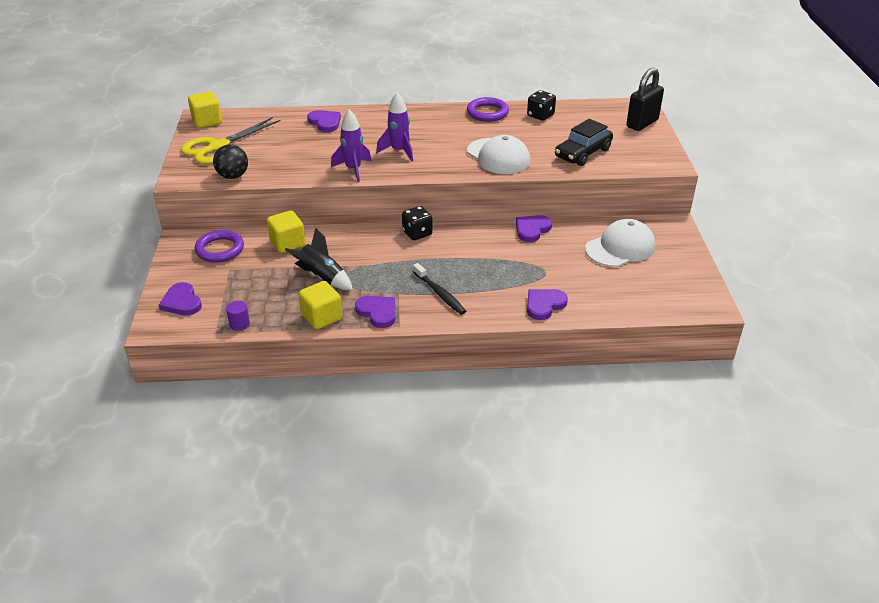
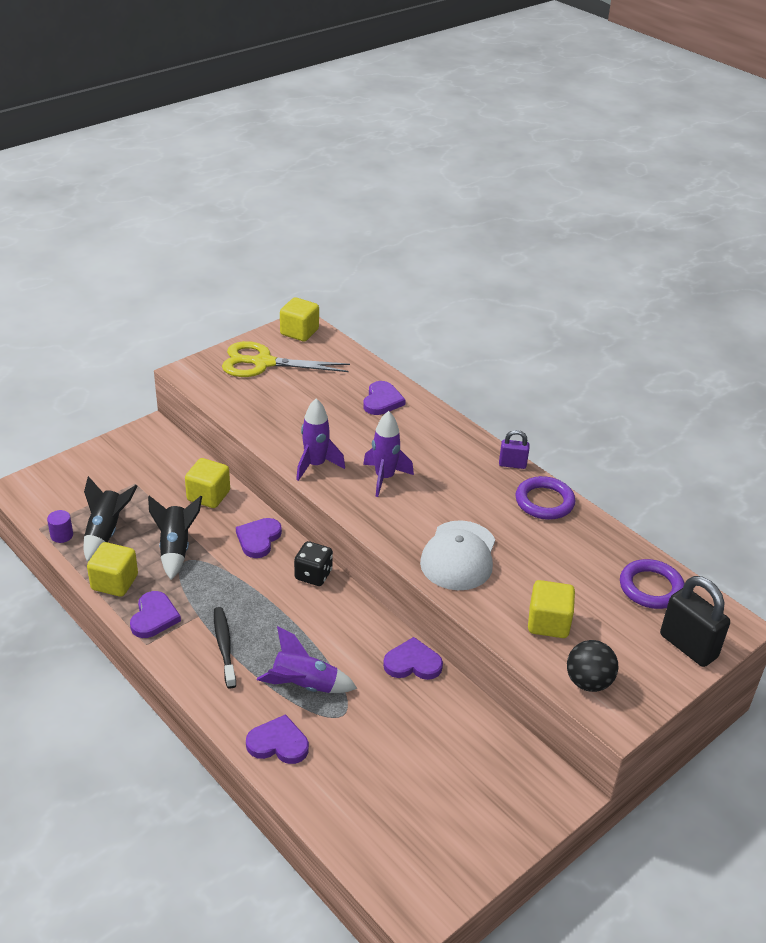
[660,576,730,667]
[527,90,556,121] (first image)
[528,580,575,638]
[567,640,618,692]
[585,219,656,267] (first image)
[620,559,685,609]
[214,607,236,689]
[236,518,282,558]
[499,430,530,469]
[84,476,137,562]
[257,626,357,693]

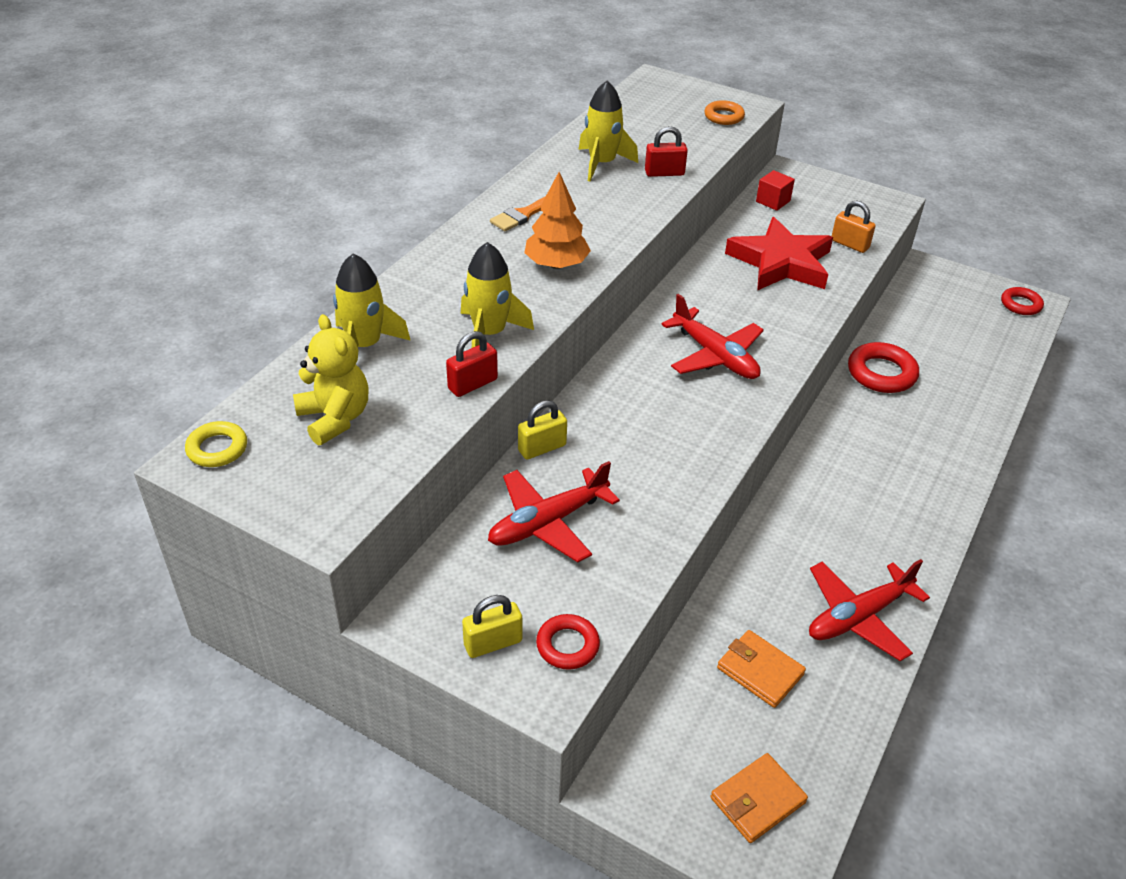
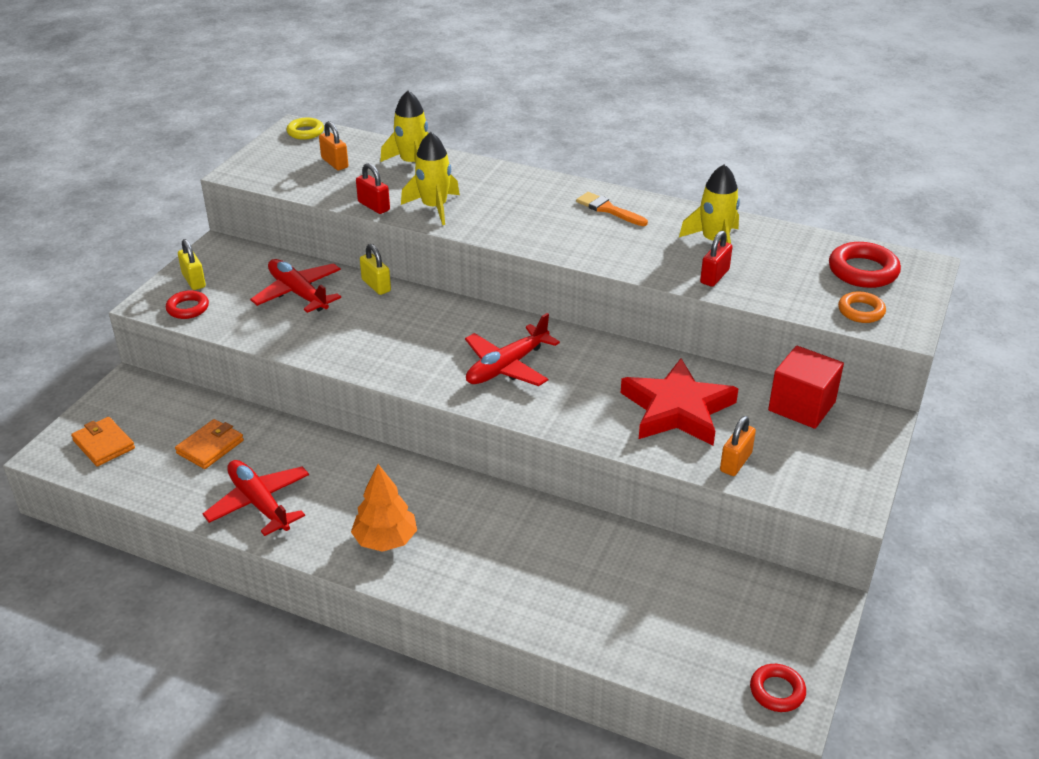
[700,231,732,287]
[768,345,844,429]
[351,464,417,552]
[319,121,348,170]
[829,242,901,288]

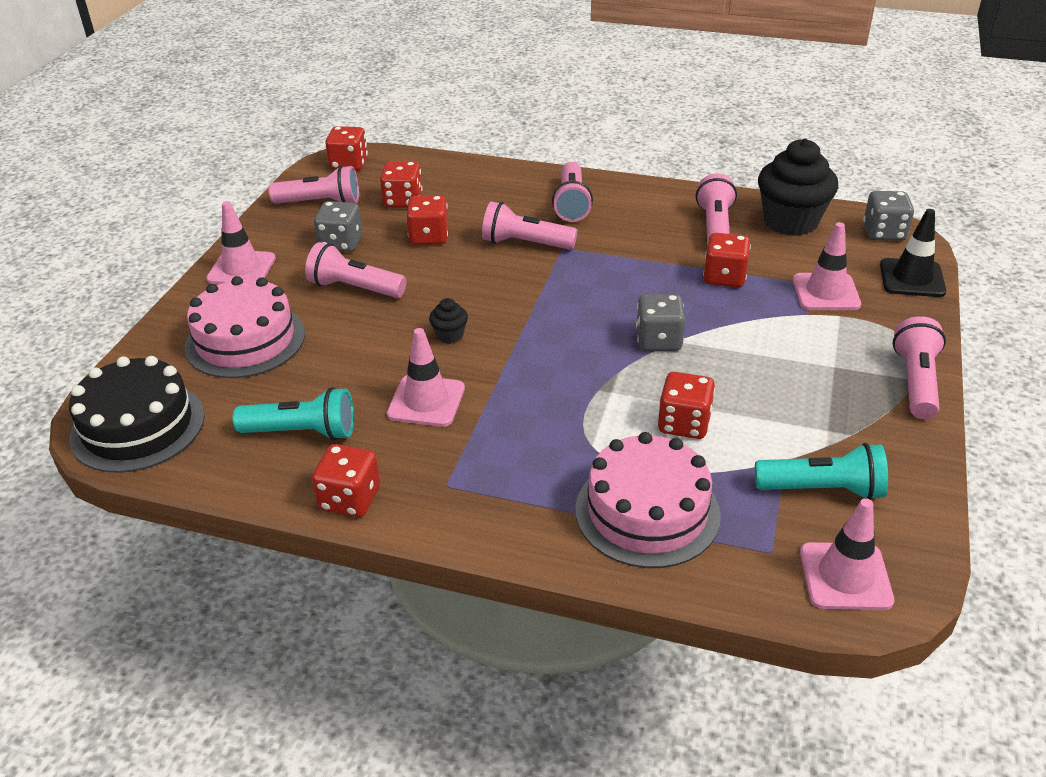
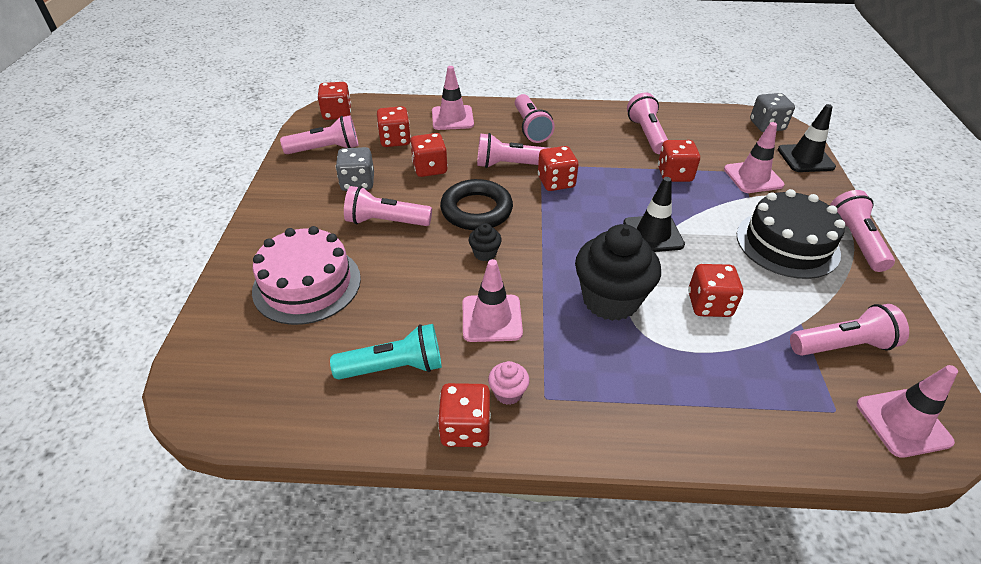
[575,224,661,321]
[432,66,474,130]
[623,177,685,252]
[737,189,845,279]
[575,432,721,568] (first image)
[790,304,909,356]
[538,146,579,191]
[440,179,513,230]
[488,361,530,405]

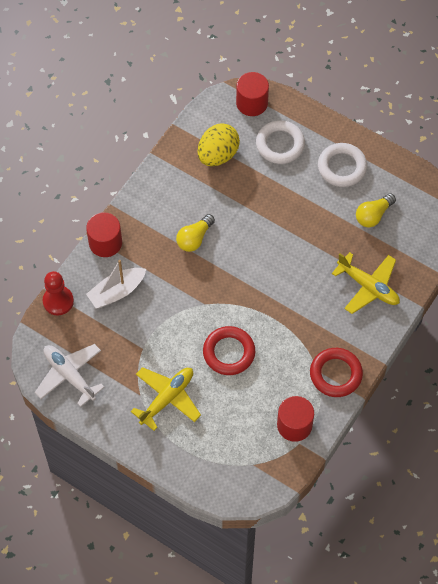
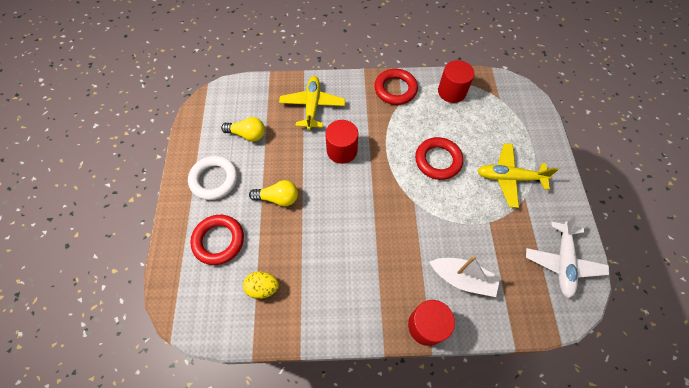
[325,120,358,164]
[190,215,244,265]
[243,272,279,299]
[249,180,298,206]
[43,271,74,315] (first image)

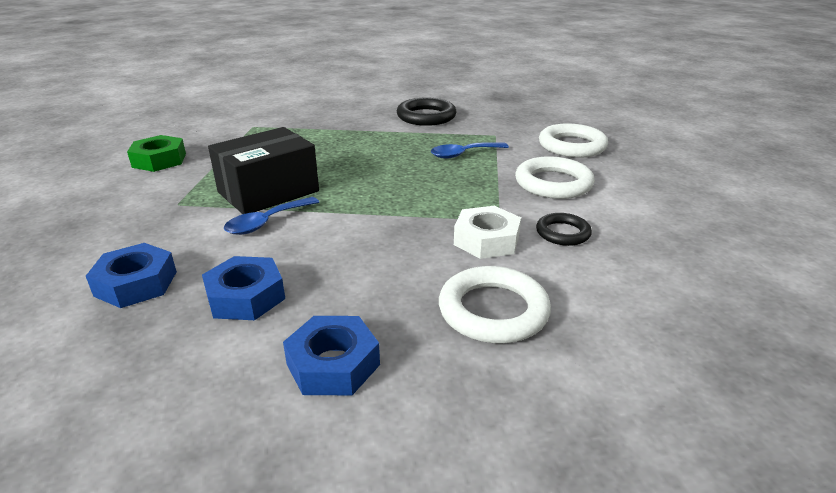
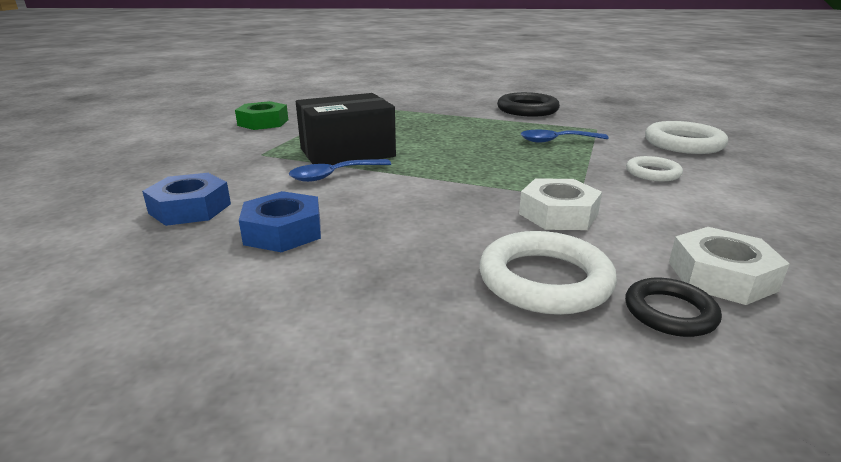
[626,156,683,181]
[625,278,722,337]
[283,316,380,395] (first image)
[669,227,789,305]

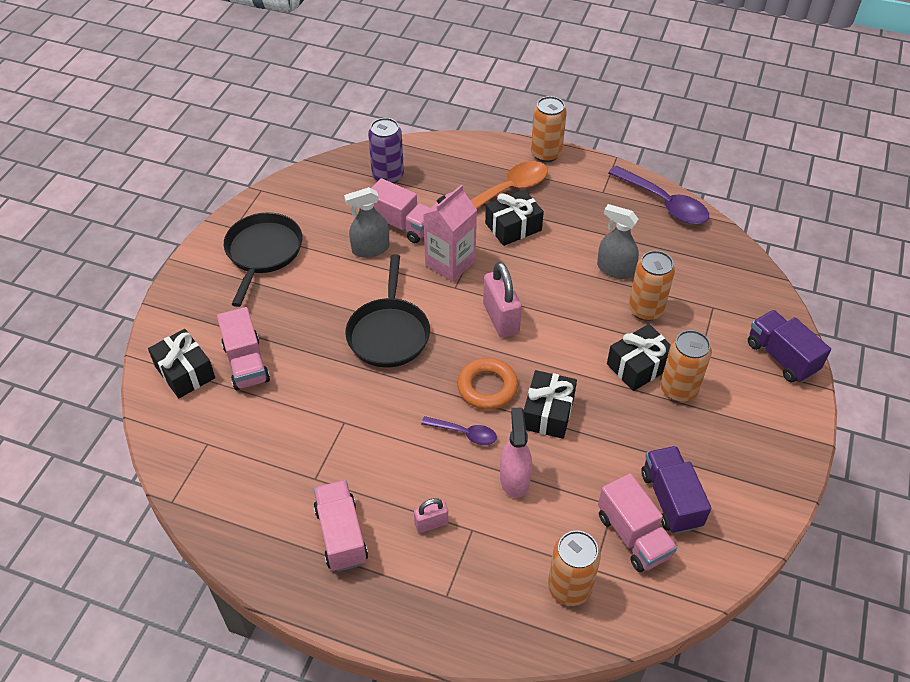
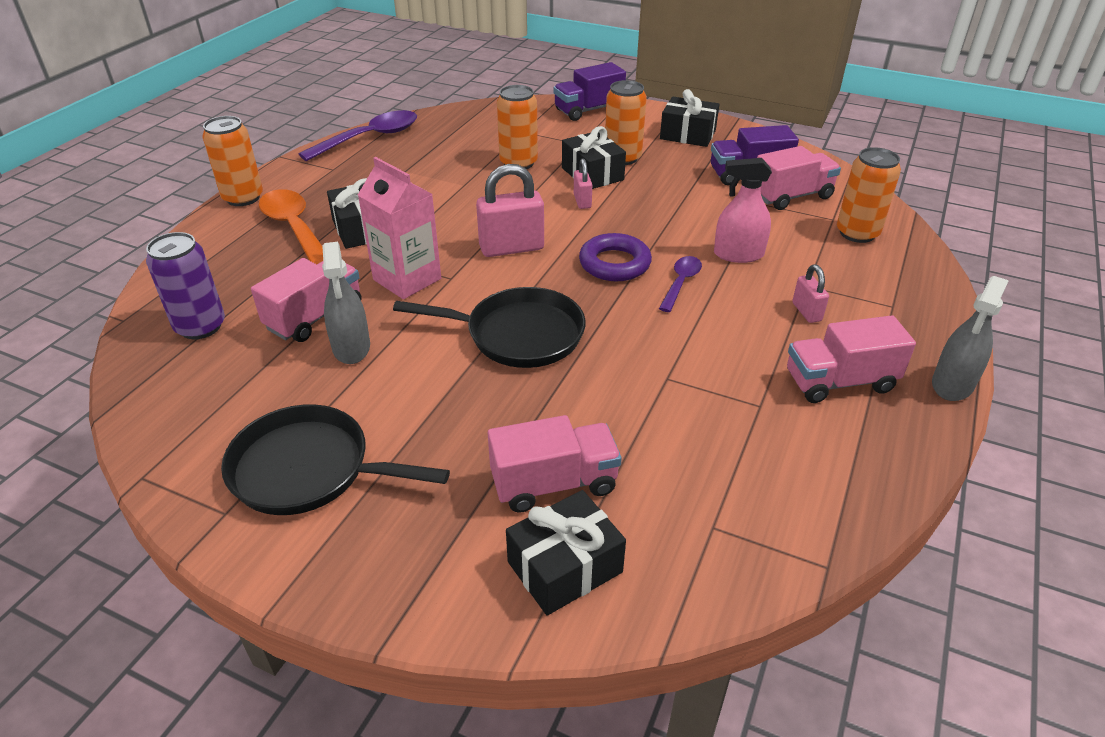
[932,276,1009,401]
[579,233,652,281]
[660,89,719,147]
[574,158,592,209]

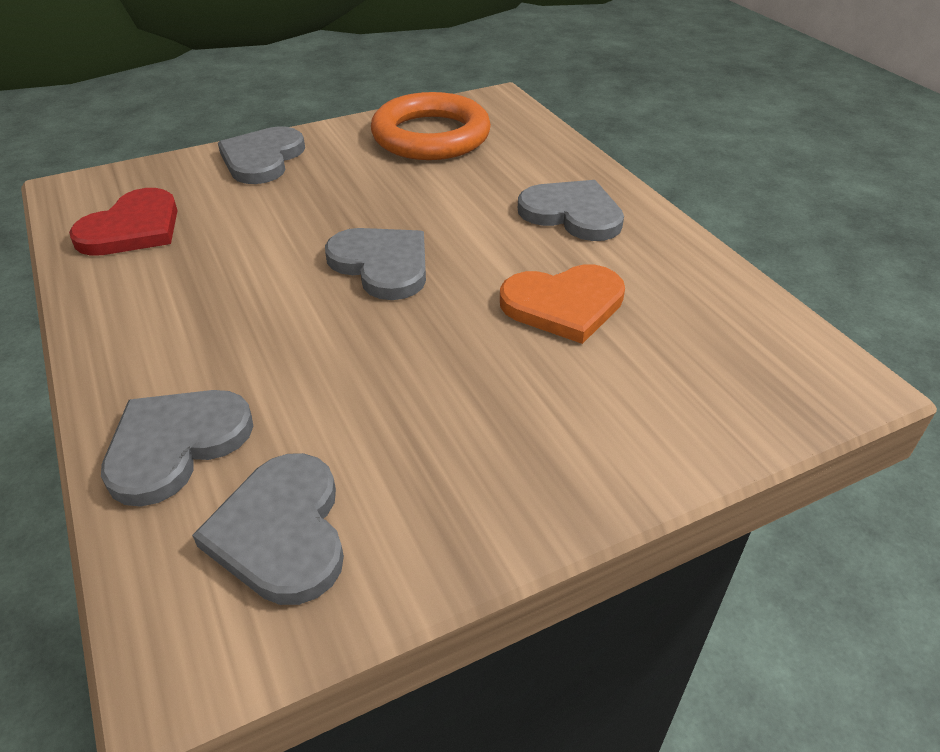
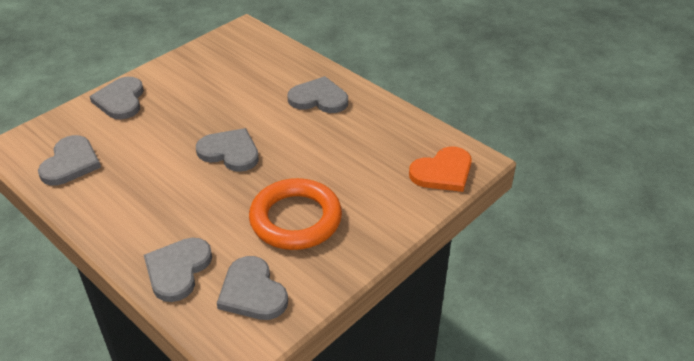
[249,178,342,250]
[38,135,101,185]
[409,146,472,192]

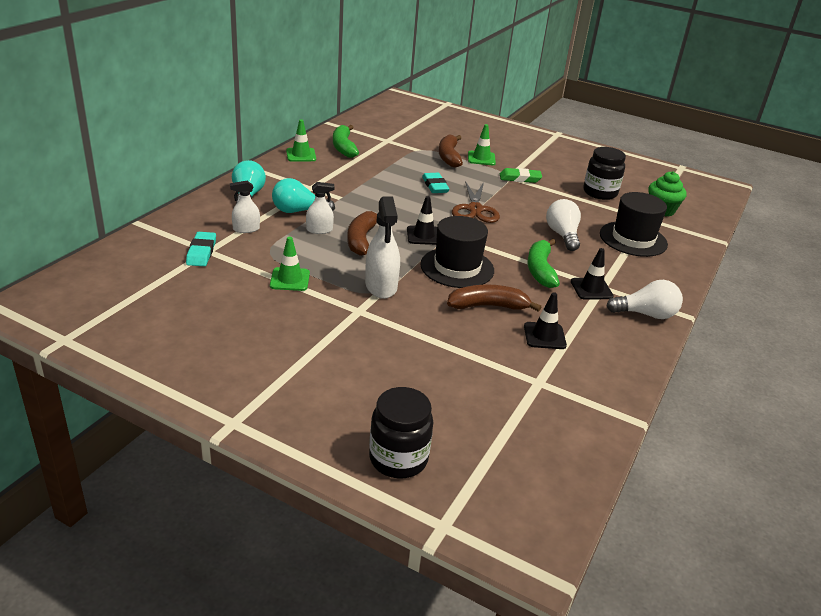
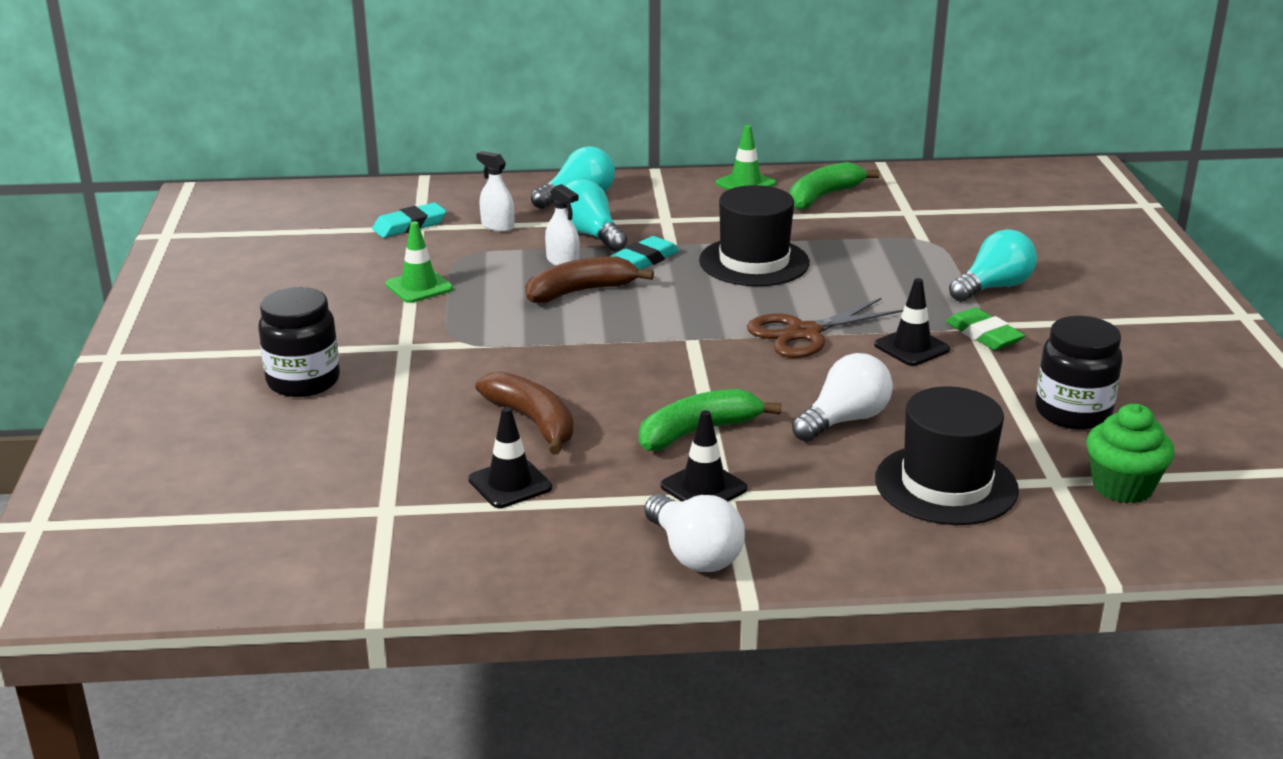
[949,229,1037,302]
[439,135,463,168] (first image)
[610,236,679,269]
[365,196,400,299] (first image)
[874,278,950,366]
[699,185,810,286]
[258,287,340,397]

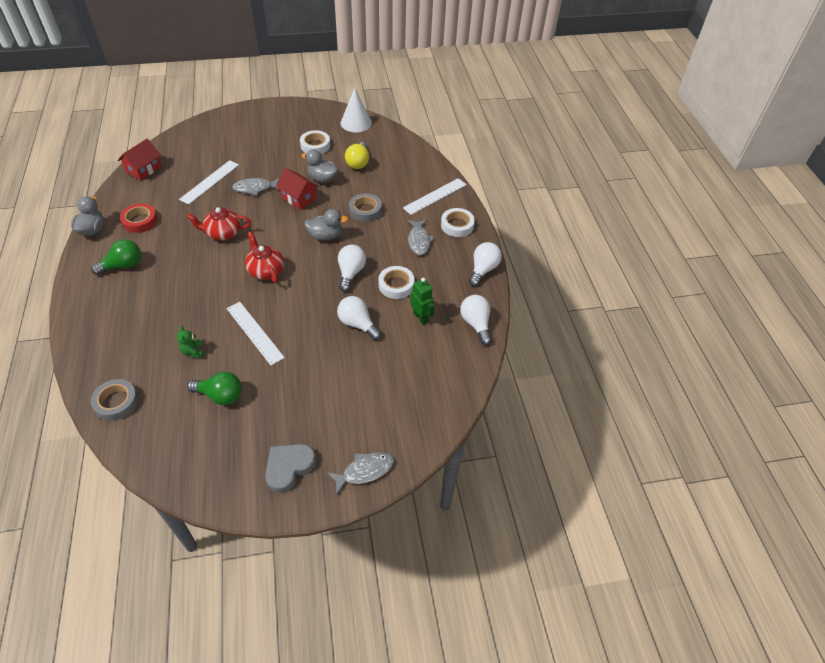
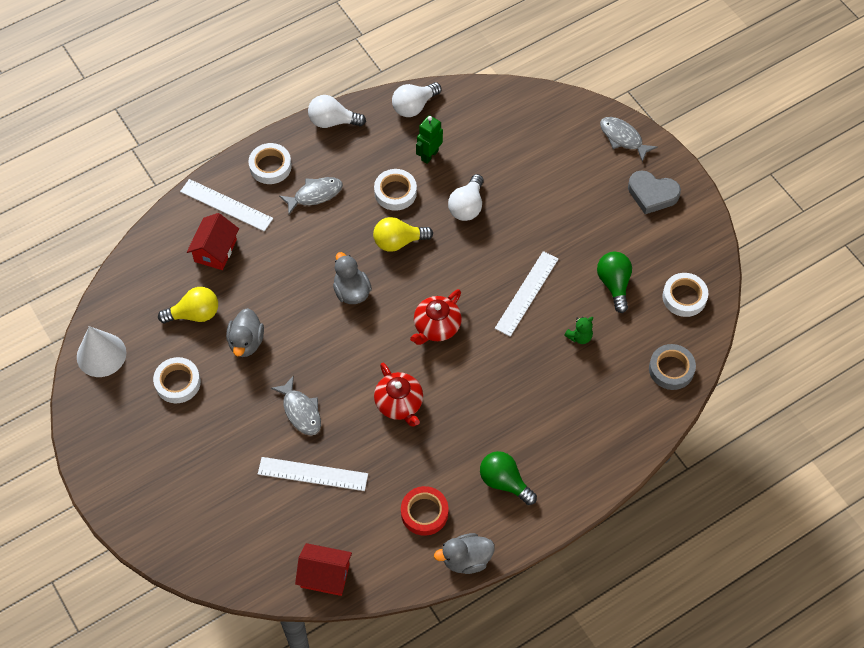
[187,213,239,270]
[349,193,382,222] (first image)
[373,217,433,252]
[662,273,708,317]

